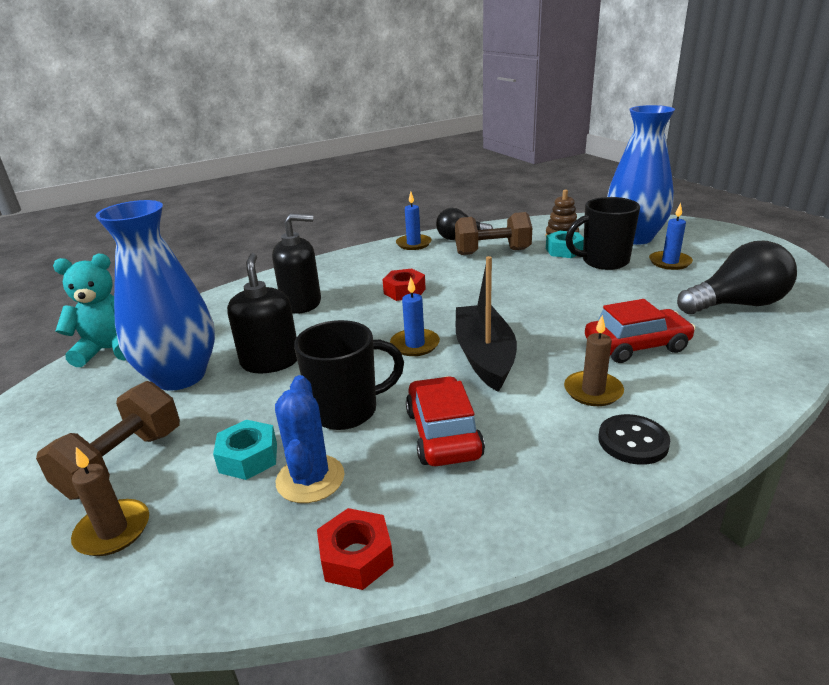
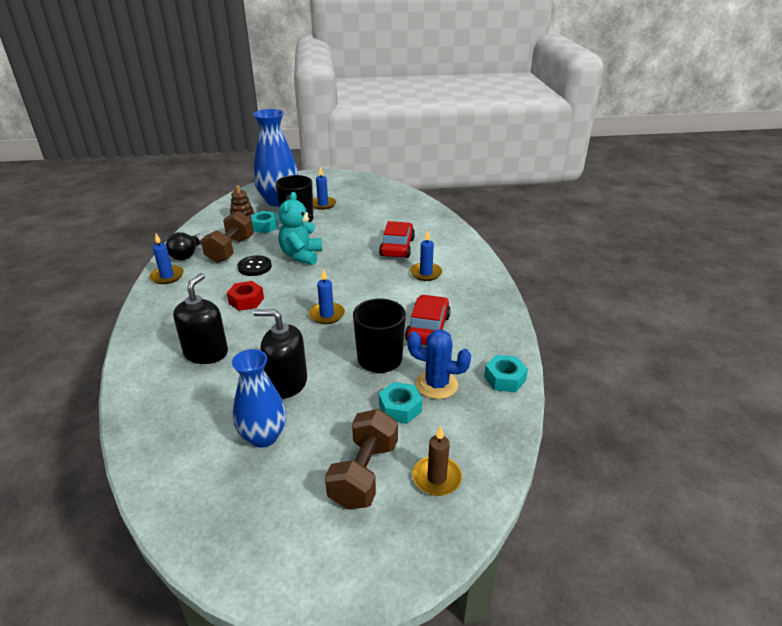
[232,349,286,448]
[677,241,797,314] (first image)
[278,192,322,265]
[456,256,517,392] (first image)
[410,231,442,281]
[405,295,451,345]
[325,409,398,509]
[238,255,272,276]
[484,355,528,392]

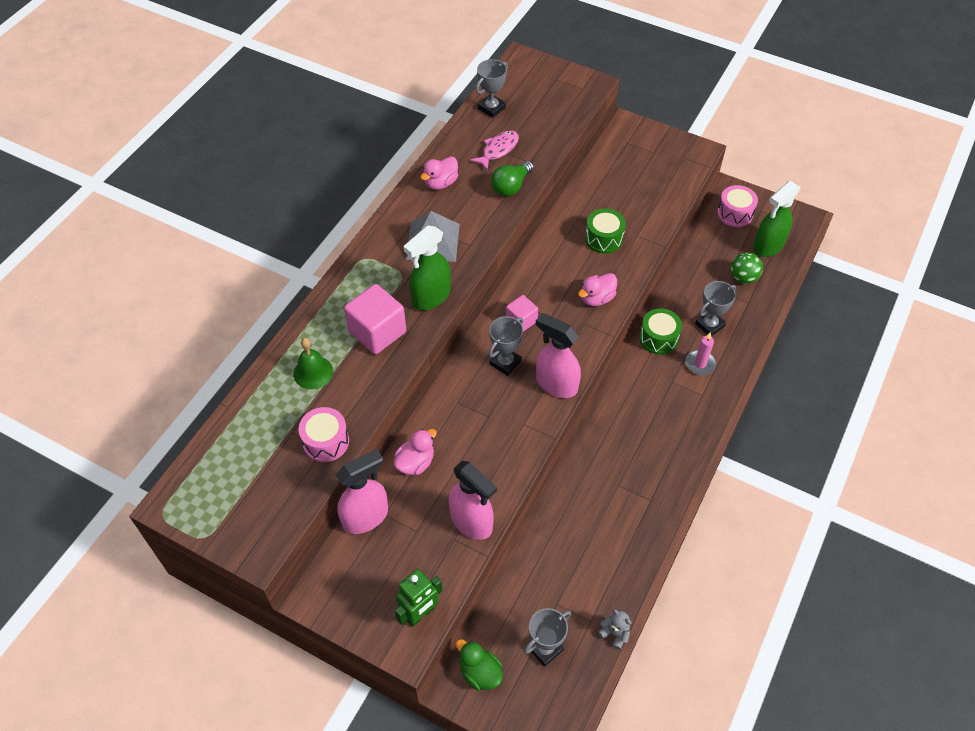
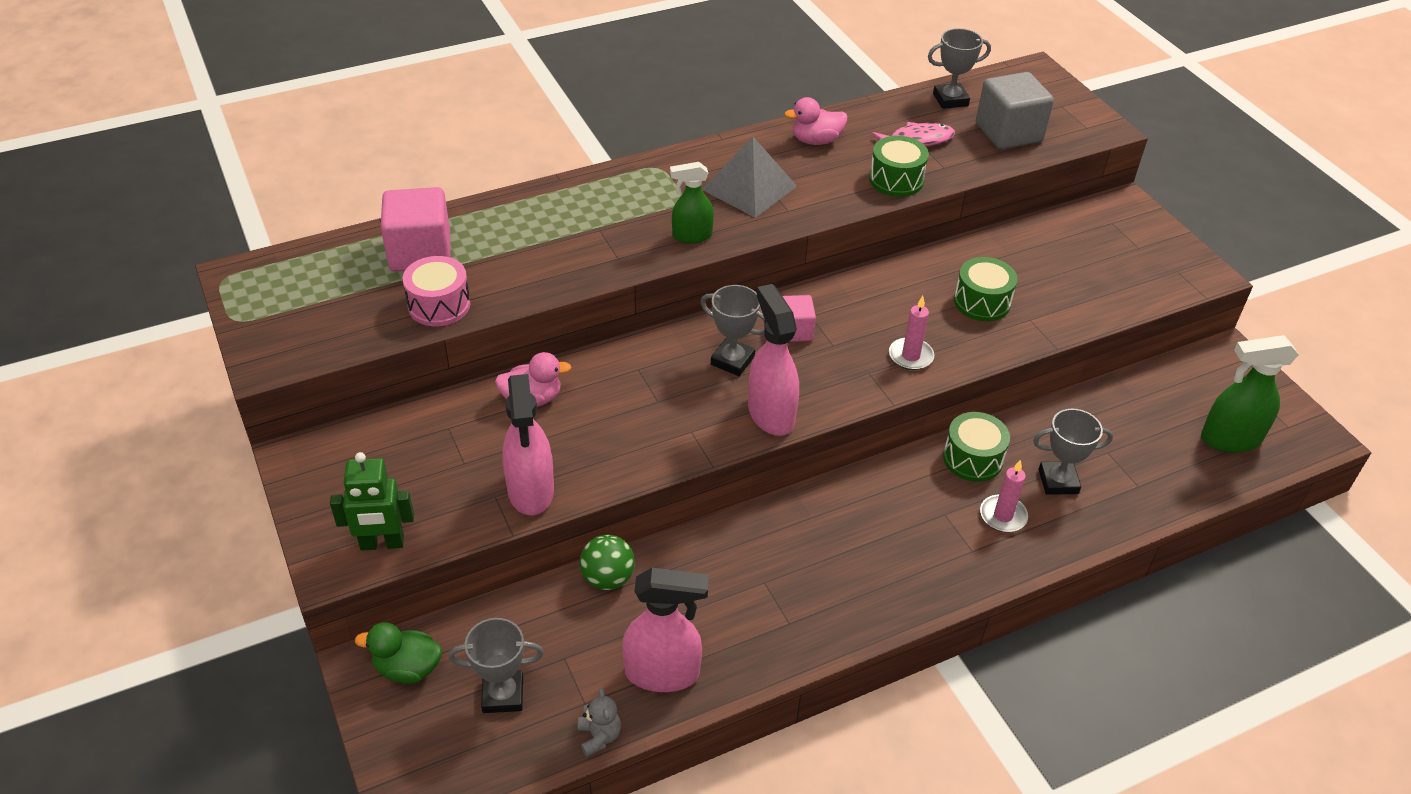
[869,136,929,197]
[717,185,758,227] (first image)
[670,162,714,244]
[580,535,635,590]
[889,296,934,370]
[381,187,450,272]
[701,285,765,376]
[293,338,333,389] (first image)
[622,568,709,692]
[355,622,442,684]
[976,72,1054,149]

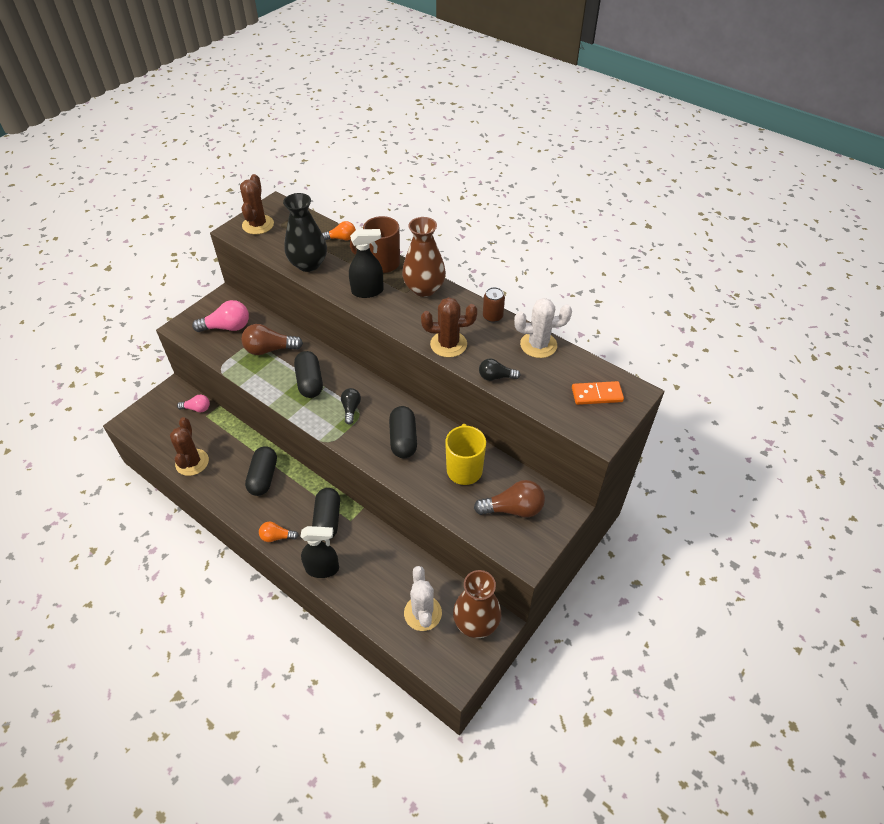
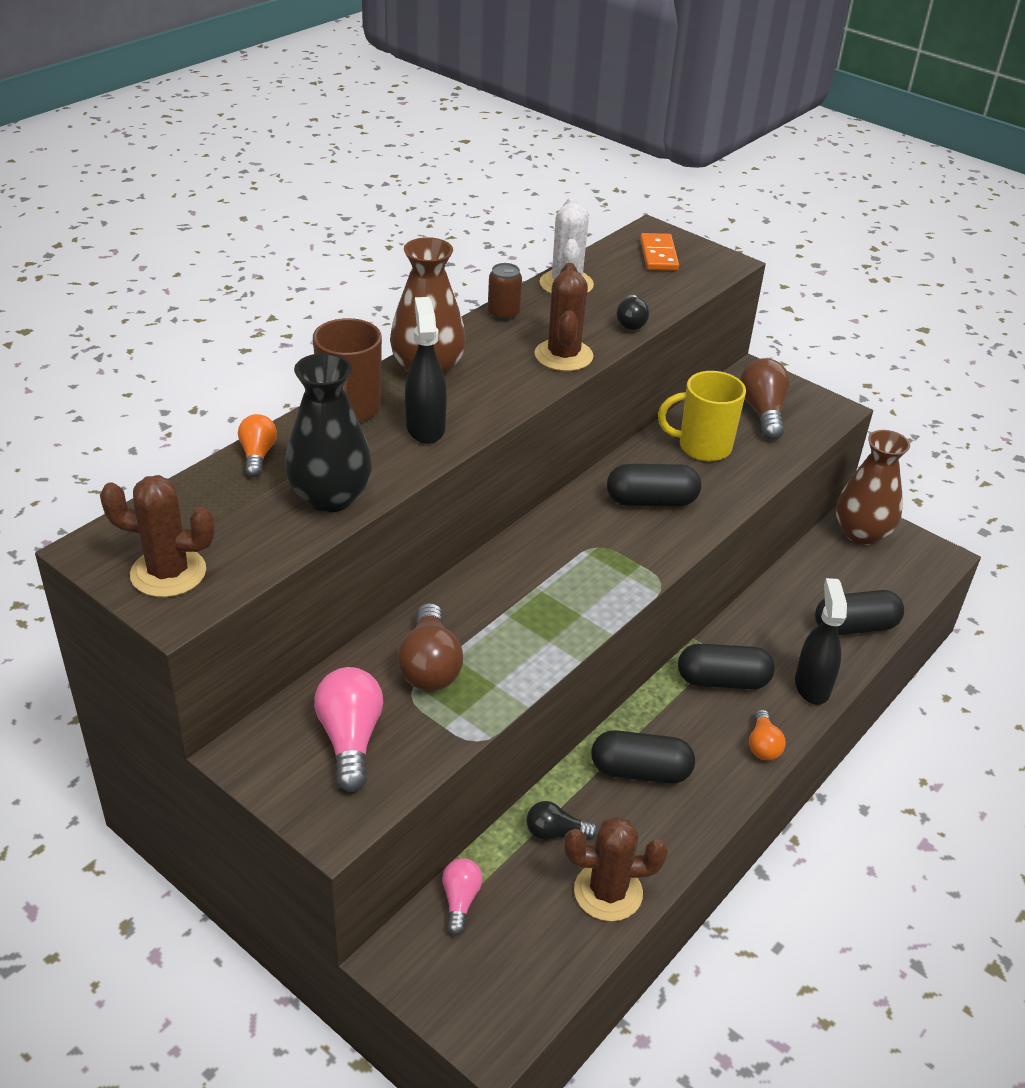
[815,590,904,635]
[526,801,598,840]
[404,566,442,631] (first image)

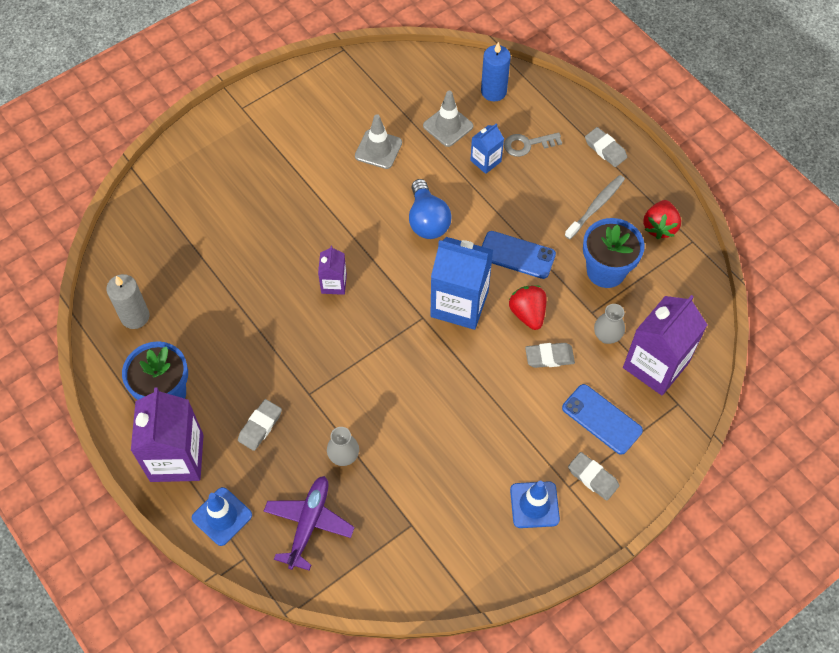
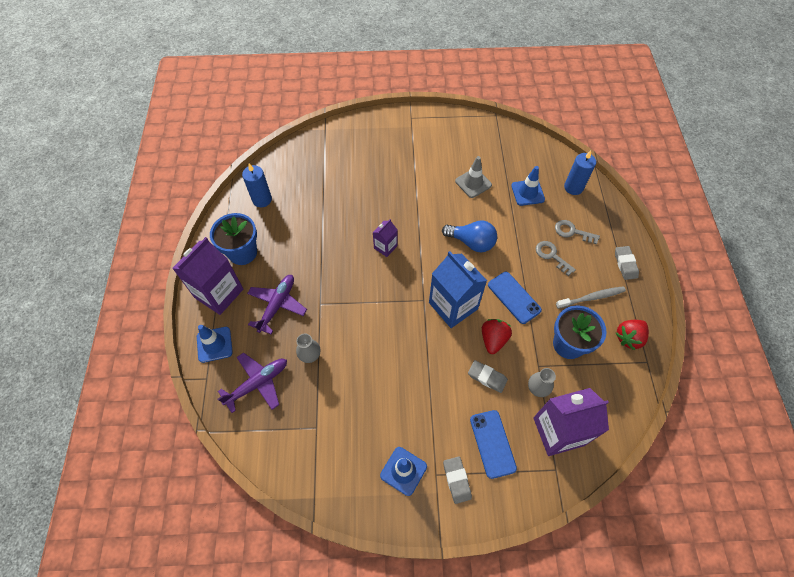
[511,166,545,206]
[470,123,504,174] (first image)
[442,220,497,252]
[242,164,272,207]
[247,275,307,334]
[536,241,576,276]

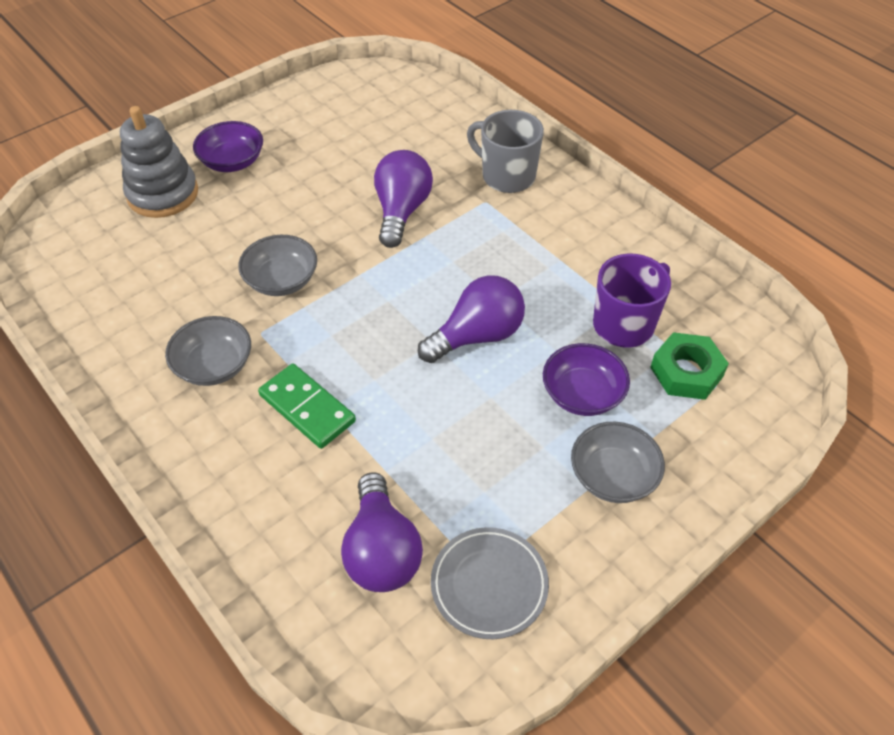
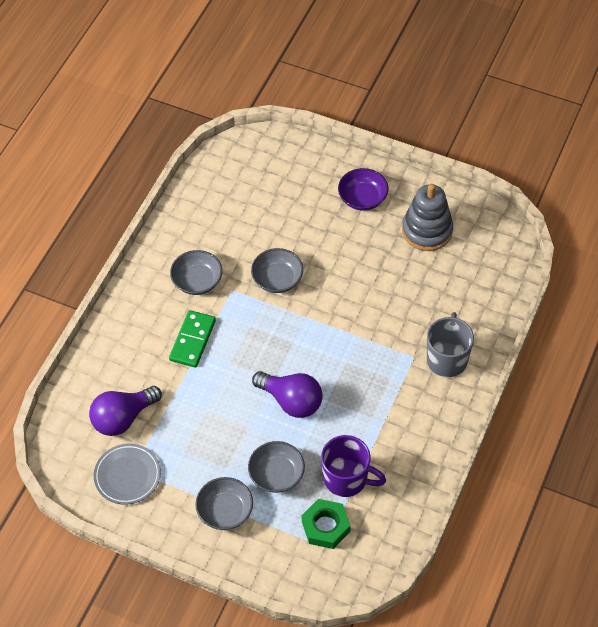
[402,184,453,251]
[374,150,433,248] (first image)
[248,441,305,493]

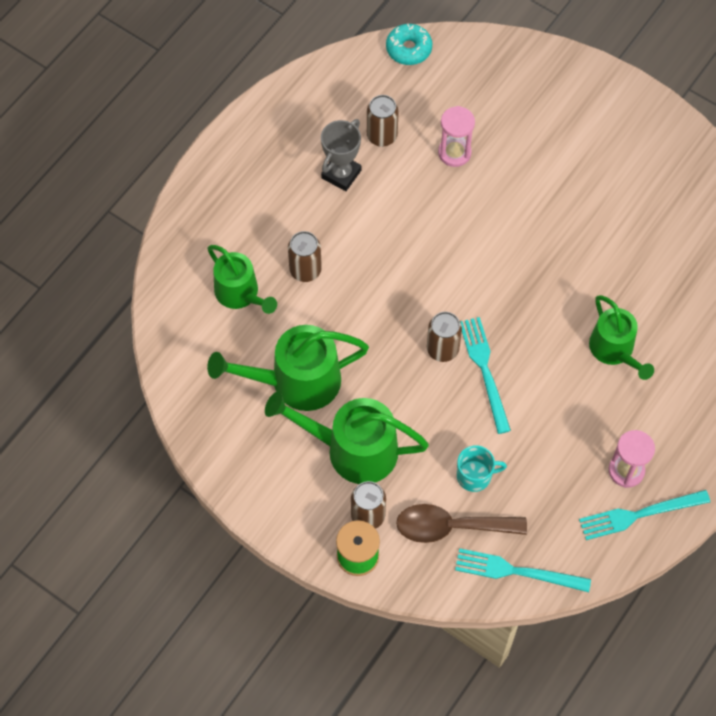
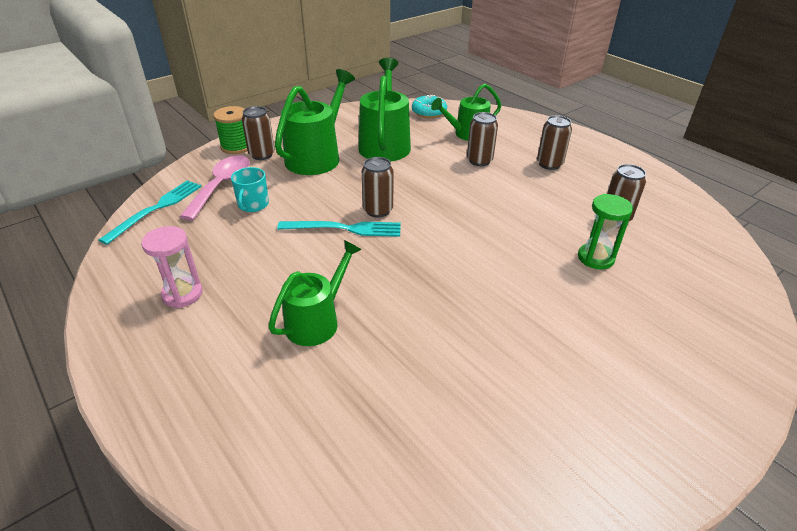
[412,95,447,118]
[578,194,633,269]
[321,119,362,191] (first image)
[268,240,362,346]
[579,490,710,540] (first image)
[180,155,250,221]
[537,115,572,170]

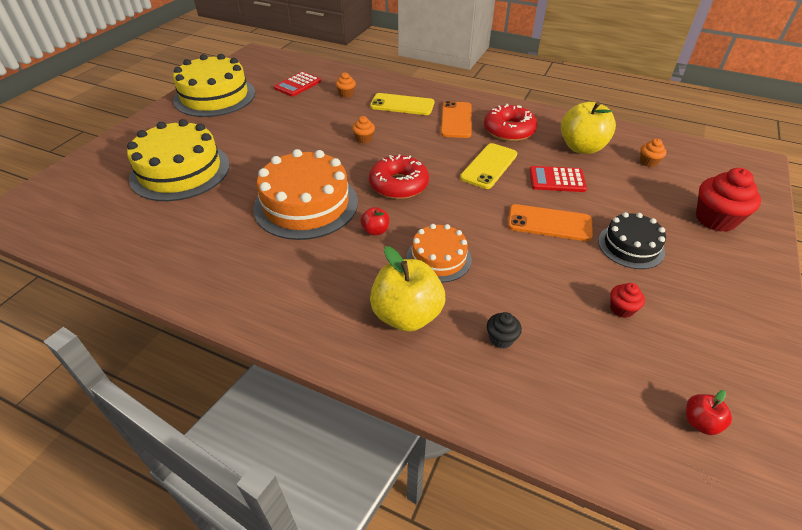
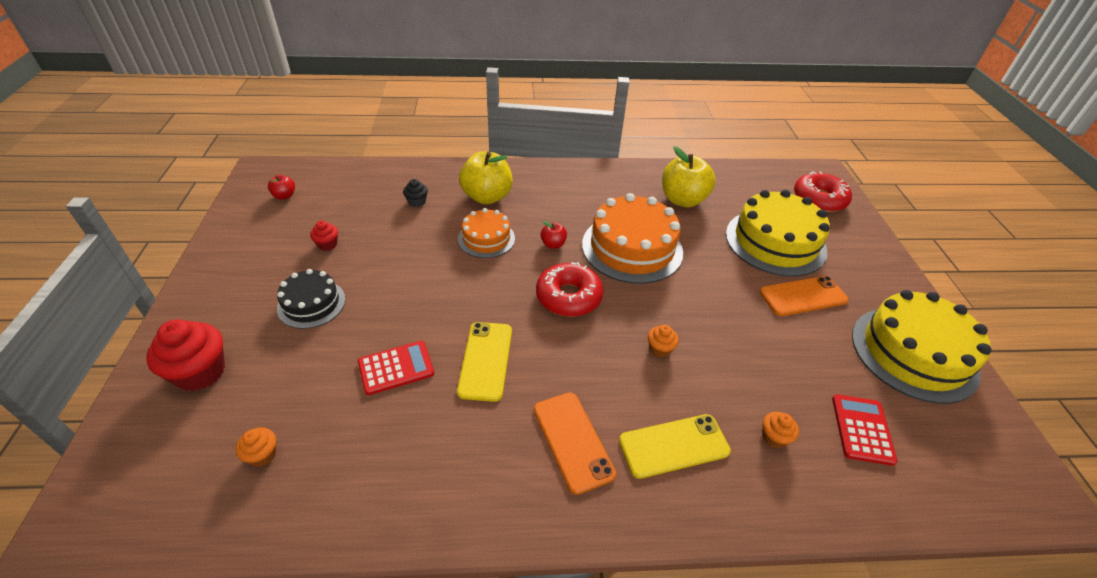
[662,146,715,207]
[794,171,852,212]
[760,276,849,316]

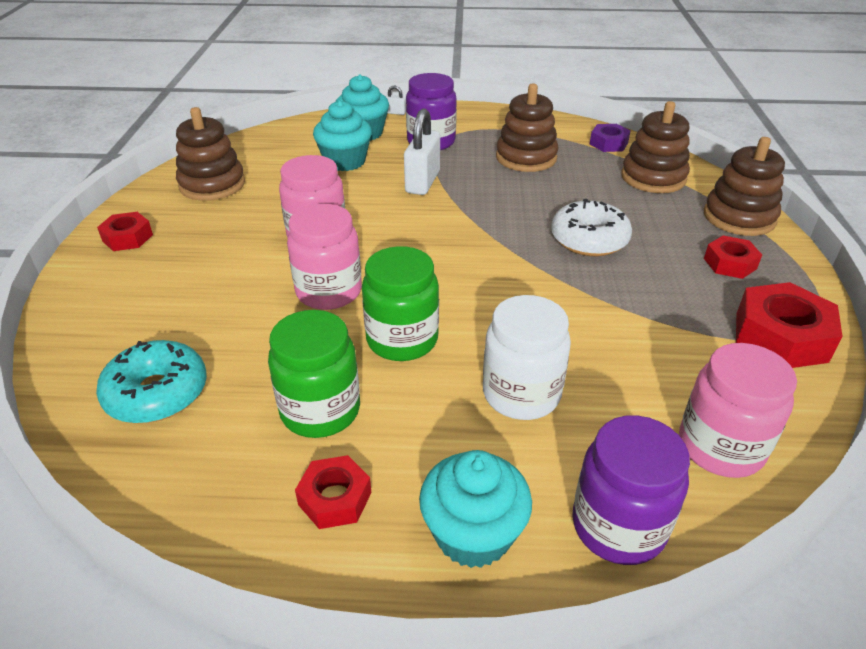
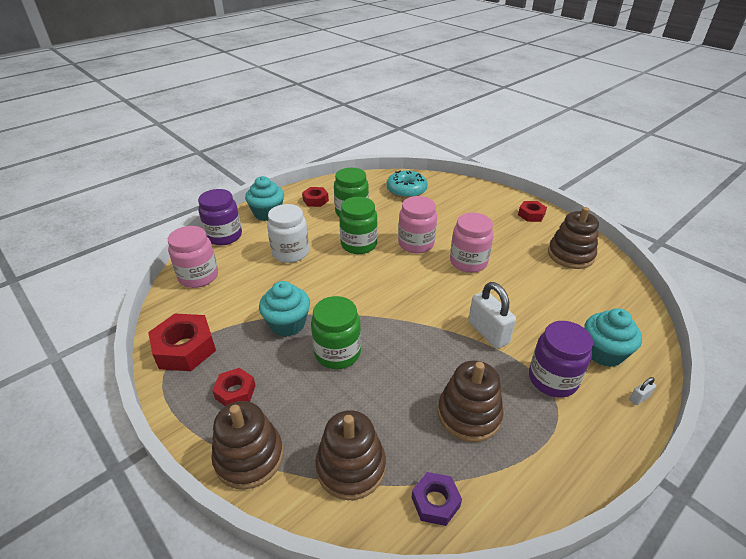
[259,281,310,337]
[311,296,361,369]

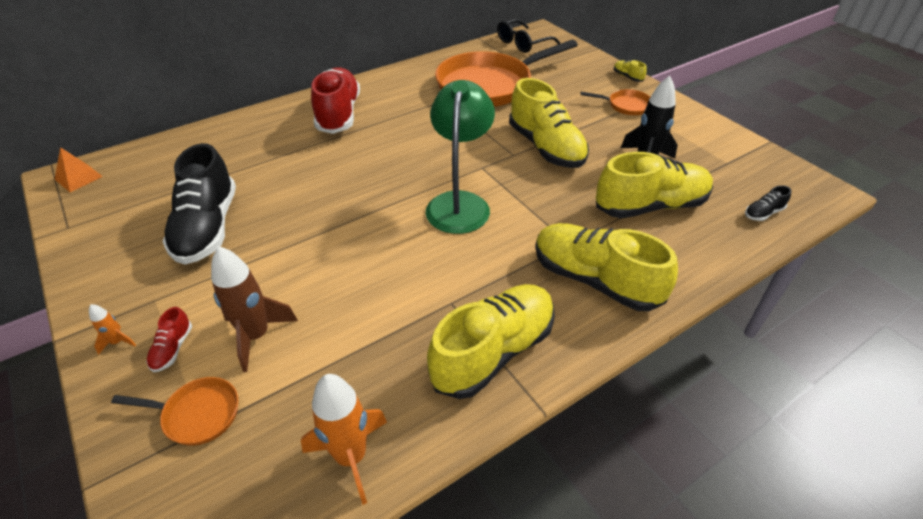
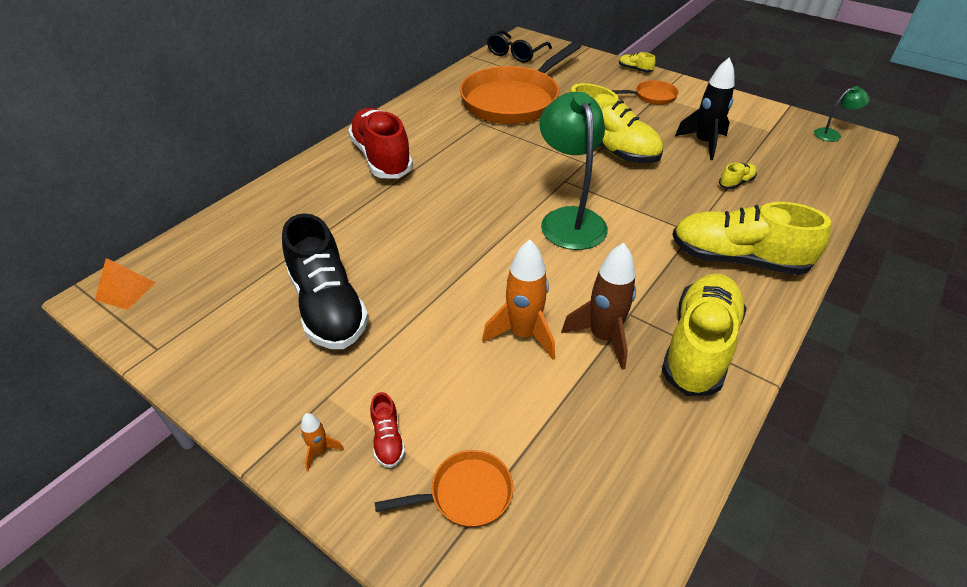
[719,163,757,189]
[745,185,792,221] (first image)
[561,243,636,370]
[482,240,555,360]
[814,86,870,142]

